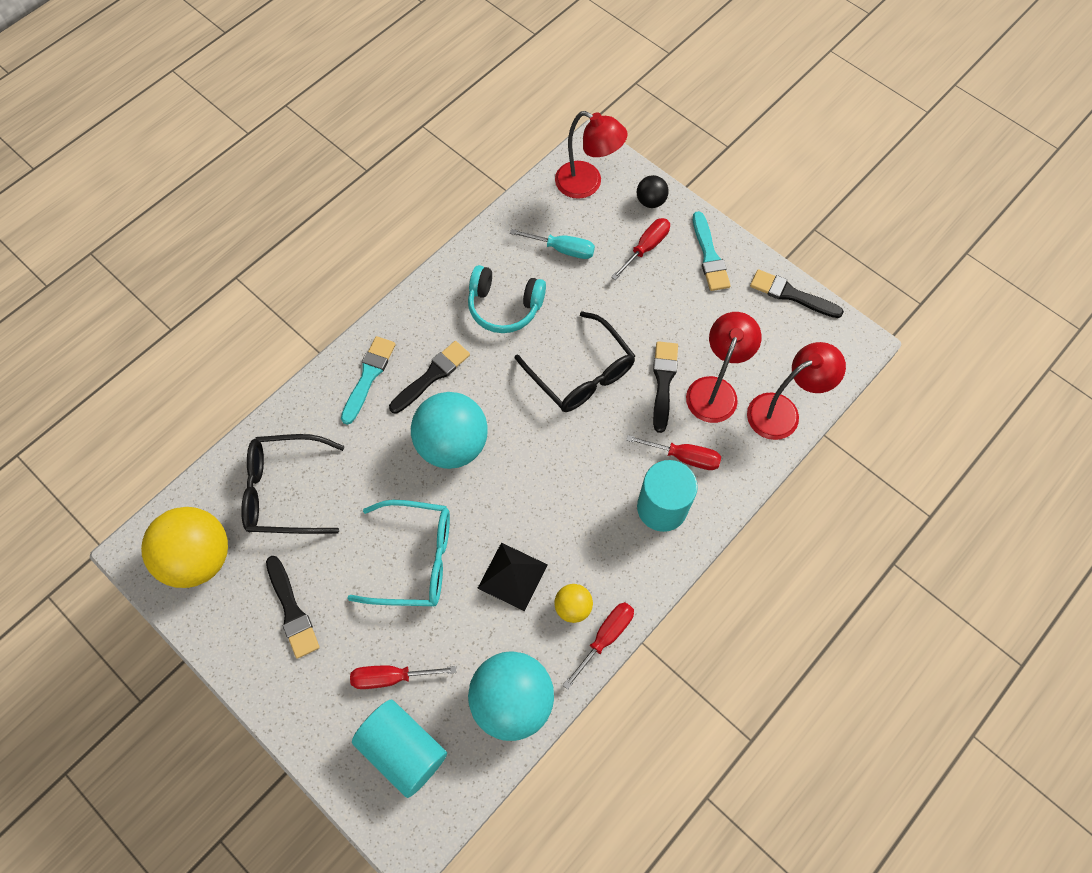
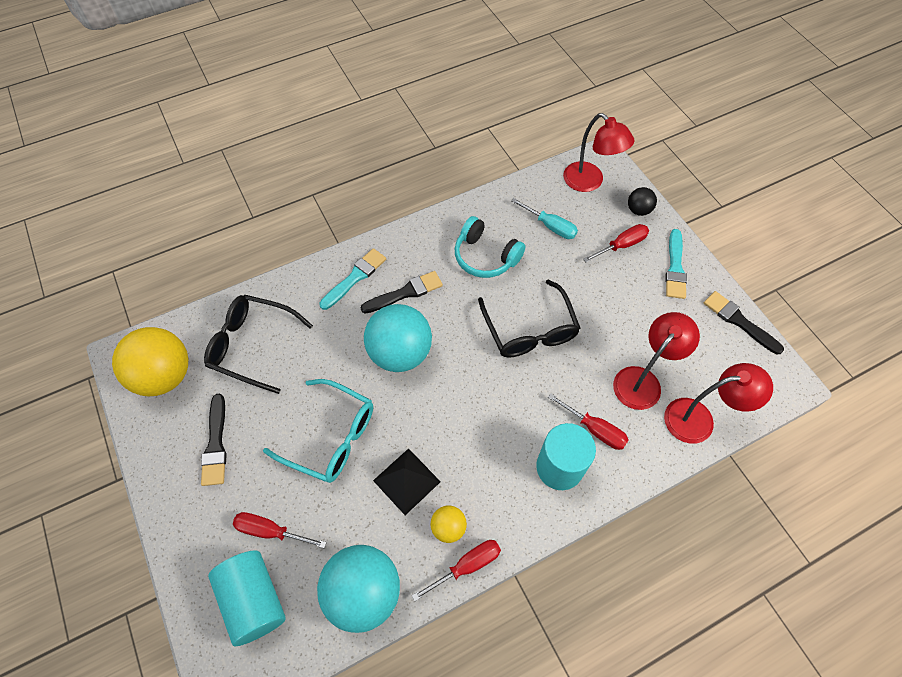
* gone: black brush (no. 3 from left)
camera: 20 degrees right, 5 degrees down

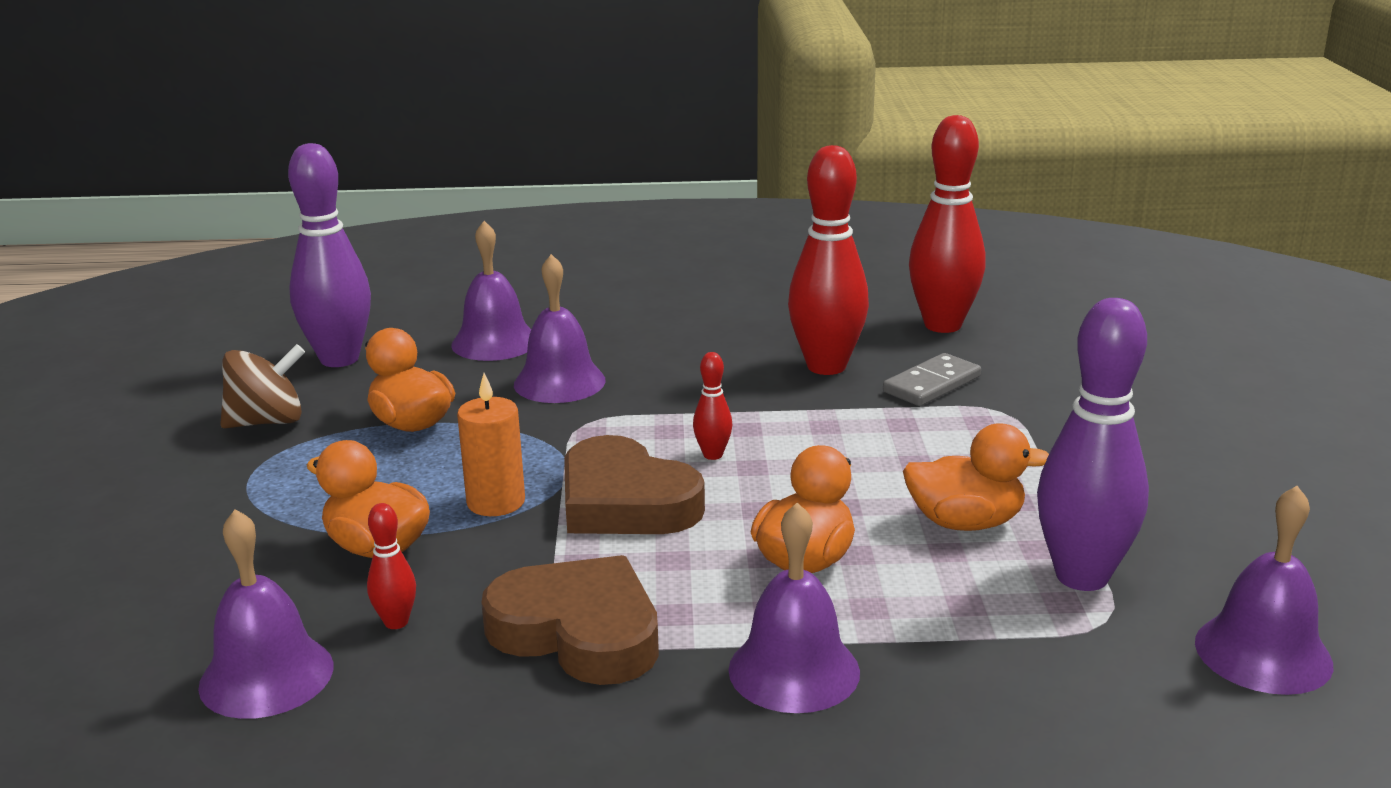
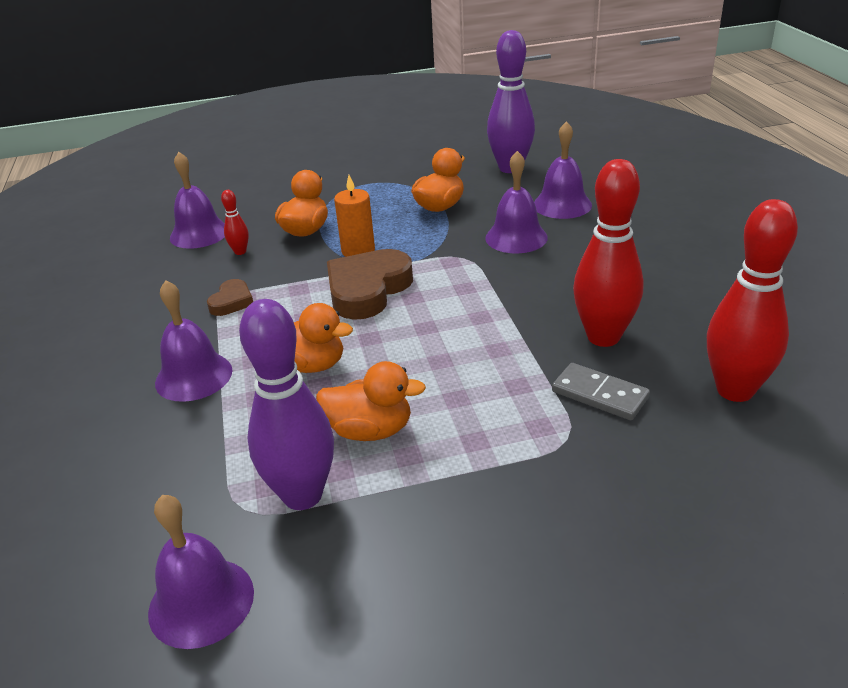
* scaled: brown heart (no. 1 from left) x0.51
* rotated: orange duck (no. 4 from left in the first image) 75 degrees counterclockwise
* gone: brown spinning top
* gone: red bowling pin (no. 2 from left)
camera: 80 degrees right, 10 degrees up

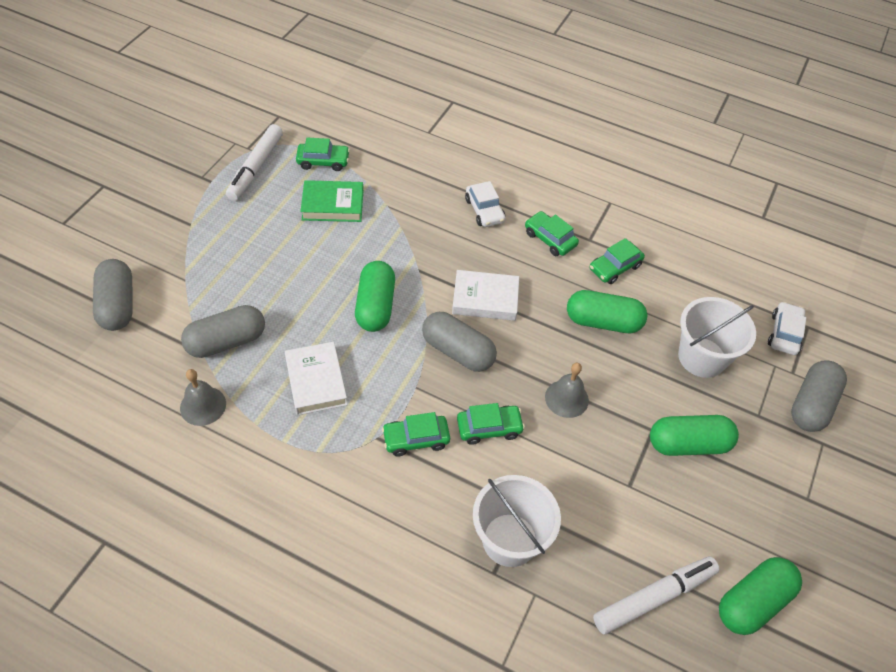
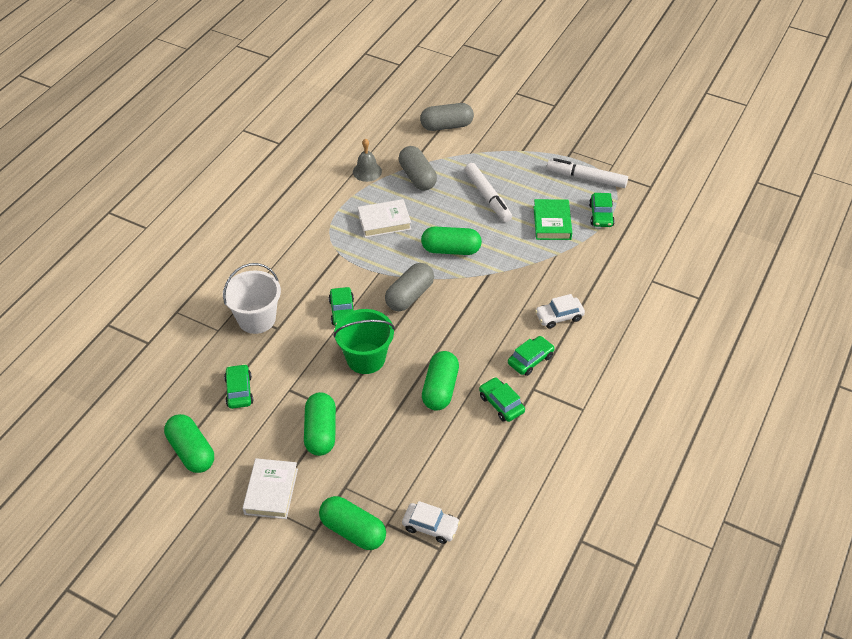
* shifted: green car (no. 2 from left in the first image) to green car (no. 1 from left)
* shifted: white book (no. 2 from left in the first image) to white book (no. 1 from left)
* repainted: grey capsule (no. 4 from left) to green capsule (no. 3 from left)
* swapped: grey bell (no. 2 from left) to green bucket
* shifted: white marker (no. 2 from left in the first image) to white marker (no. 1 from left)
* gone: white bucket (no. 2 from left)
camera: 95 degrees right, 5 degrees down

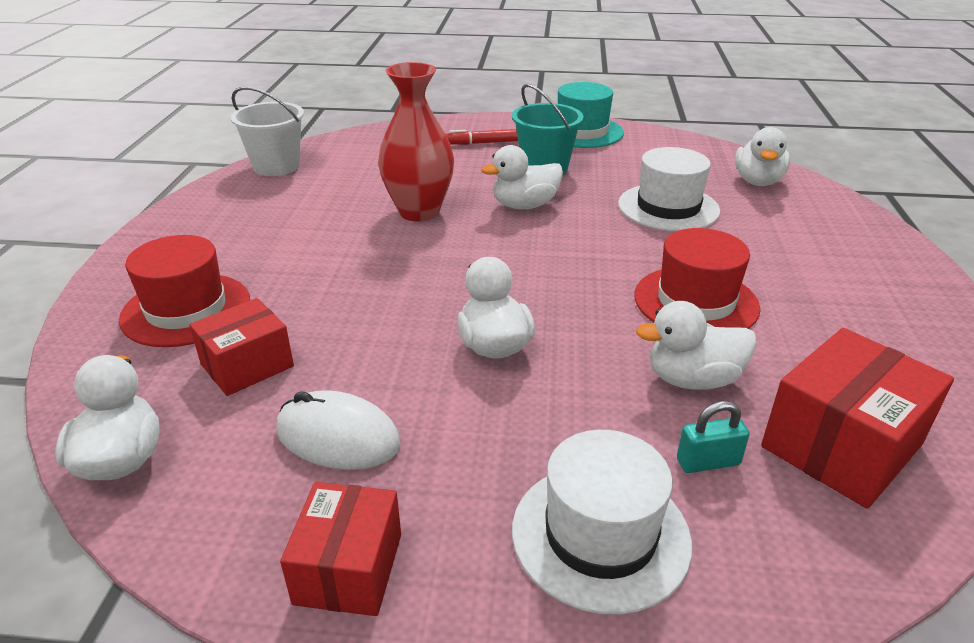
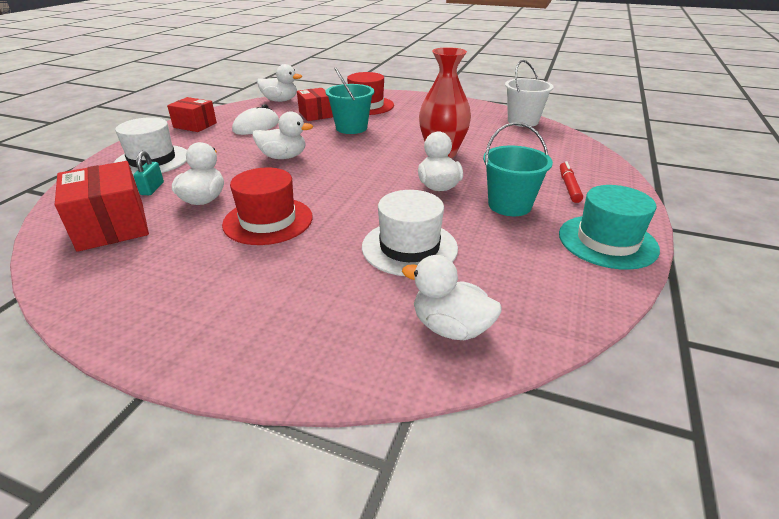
* new: turquoise bucket (no. 1 from left)
camera: 105 degrees right, 0 degrees up

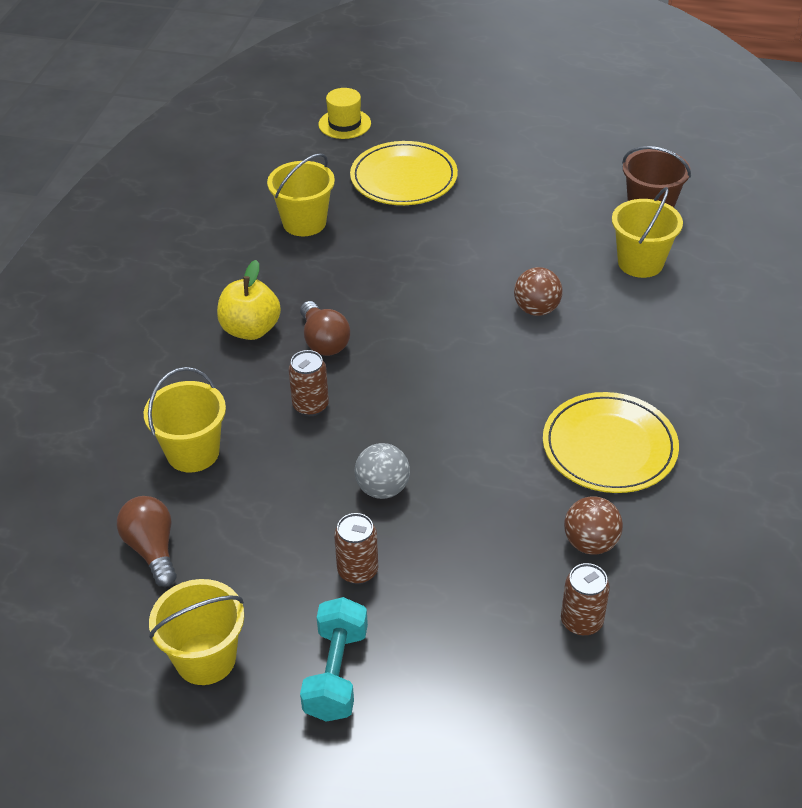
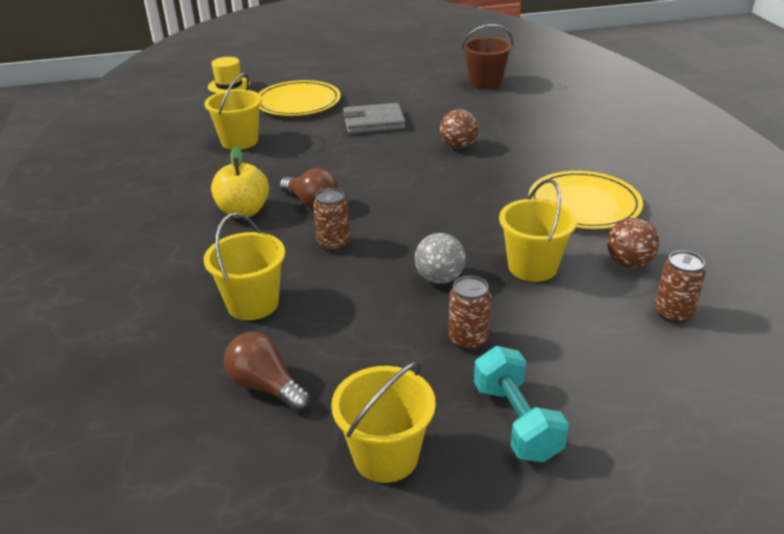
* new: grey wallet
* shifted: yellow bucket (no. 4 from left)
camera: 25 degrees left, 10 degrees down

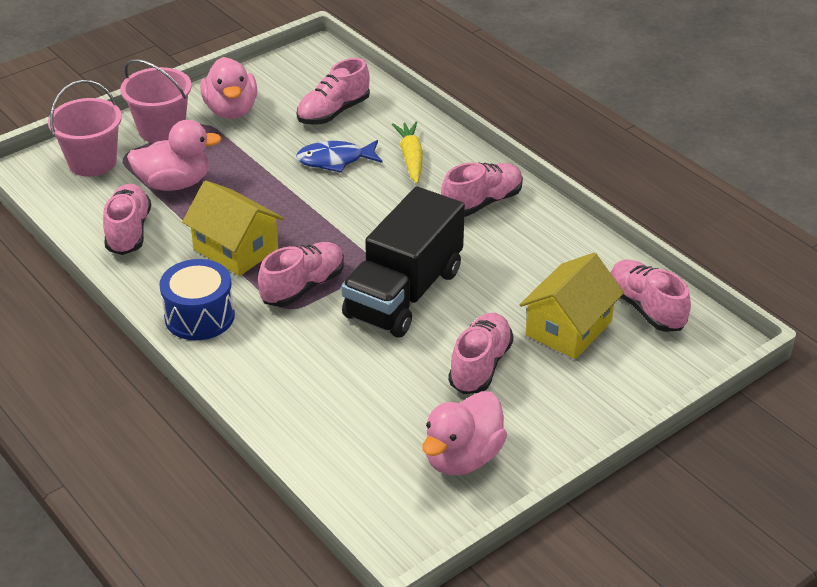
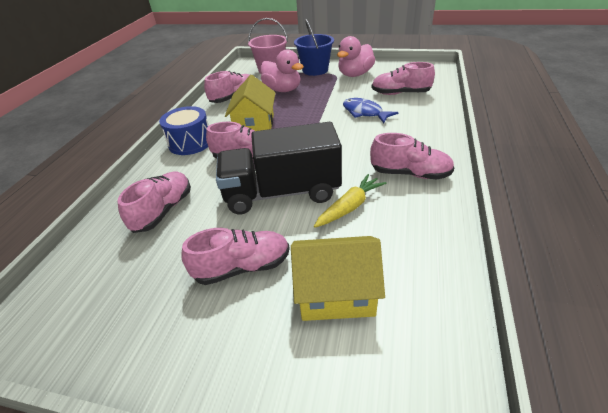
* shifted: pink shoe (no. 6 from left in the first image) to pink shoe (no. 1 from left)
* repainted: pink bucket (no. 2 from left) to blue bucket
* shifted: yellow carrot
* gone: pink duck (no. 3 from left)
camera: 55 degrees right, 0 degrees up

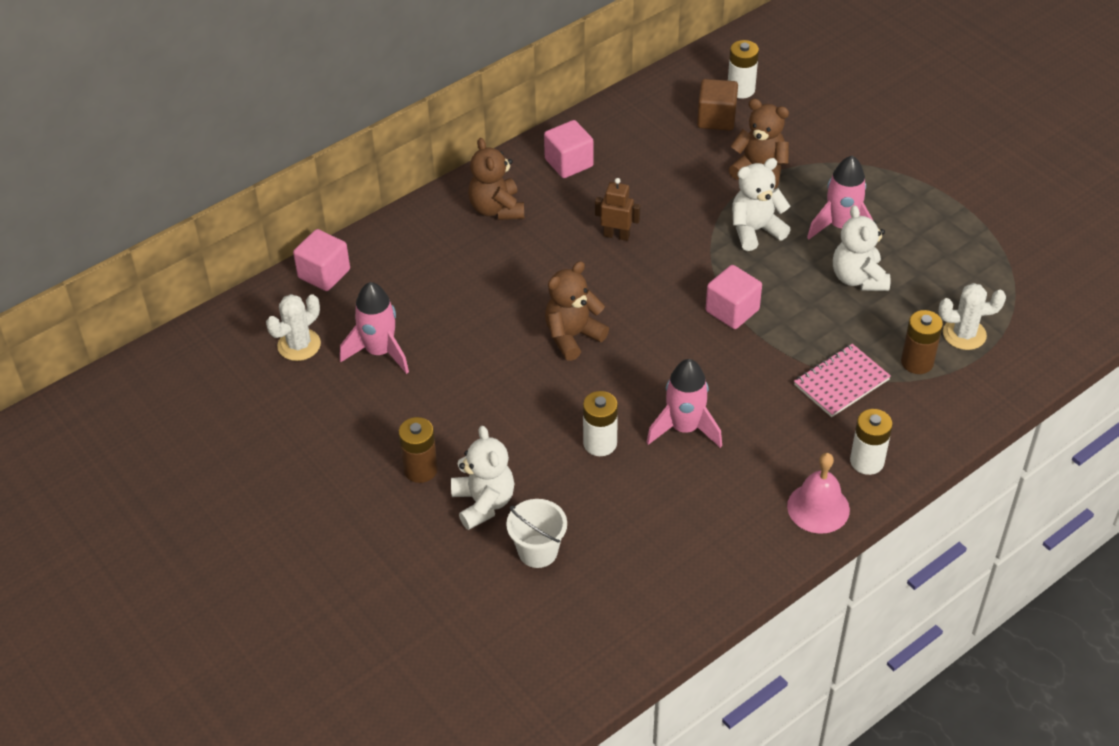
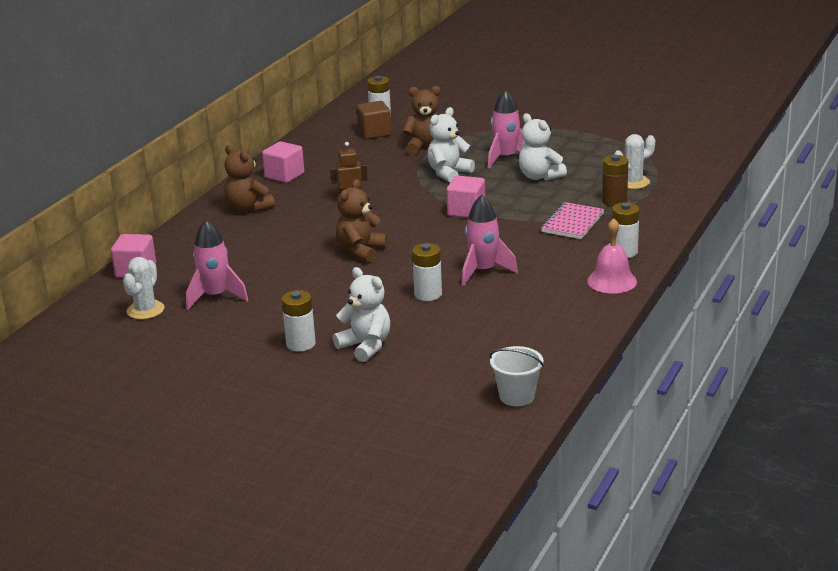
* repainted: brown battery (no. 1 from left) to white battery (no. 1 from left)
* shifted: white bucket
camera: 25 degrees left, 20 degrees down

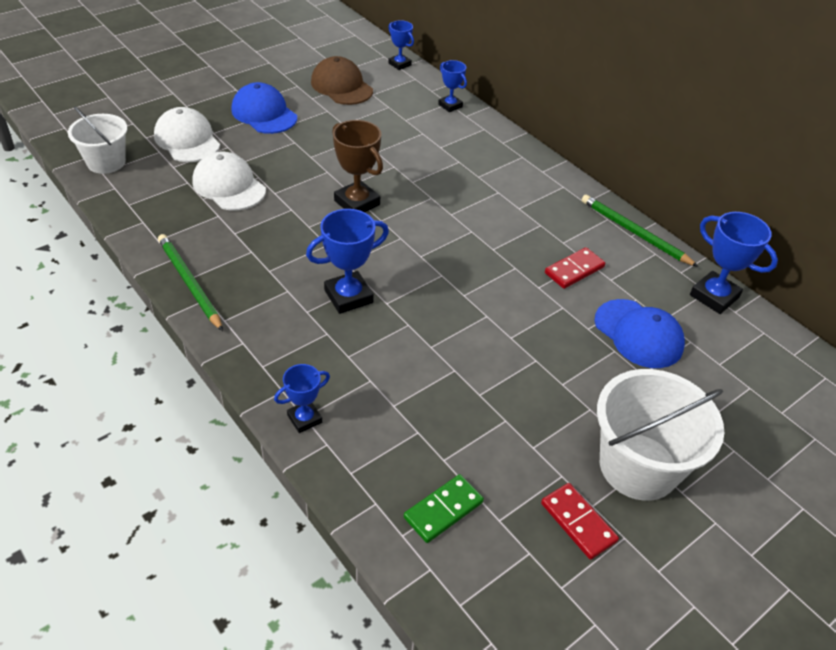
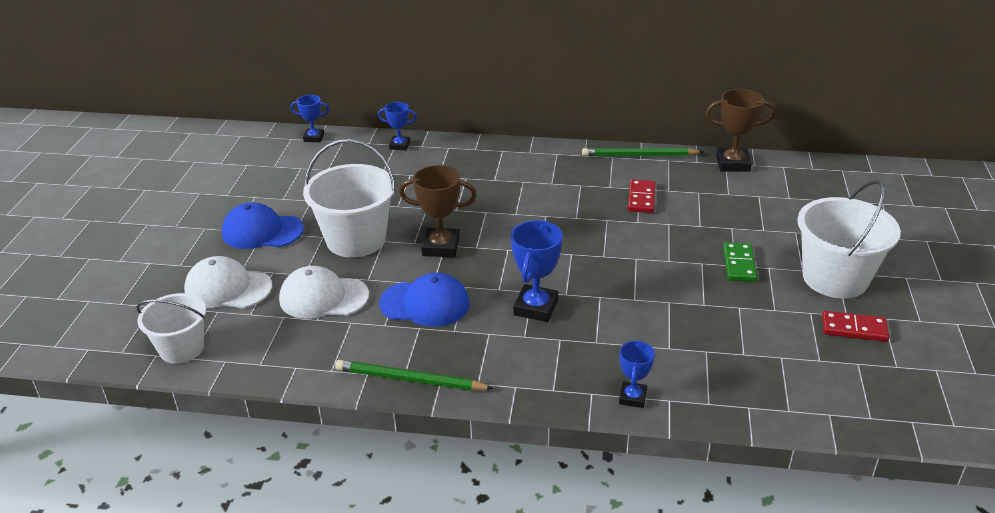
* new: white bucket (no. 2 from left)
* shifted: blue cap (no. 2 from left)
* repainted: blue trophy (no. 5 from left) to brown trophy (no. 2 from left)
* shifted: green domino
* gone: brown cap
camera: 40 degrees left, 10 degrees down

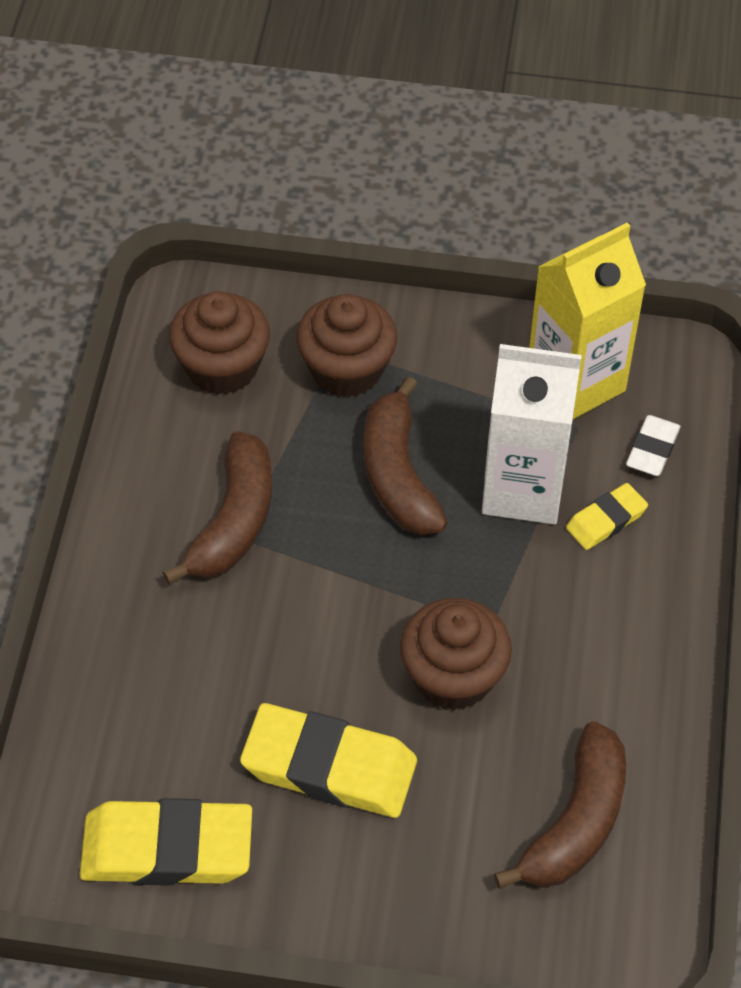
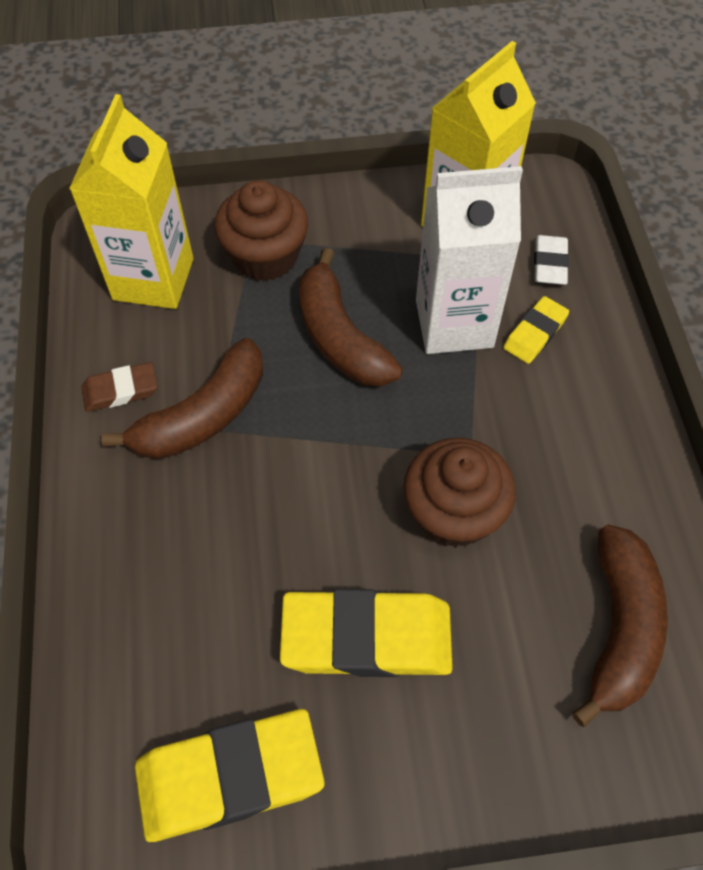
* swapped: brown cupcake (no. 1 from left) to yellow carton (no. 1 from left)
* new: brown eraser
* rotated: brown banana (no. 1 from left) 45 degrees clockwise
camera: 15 degrees left, 5 degrees up

